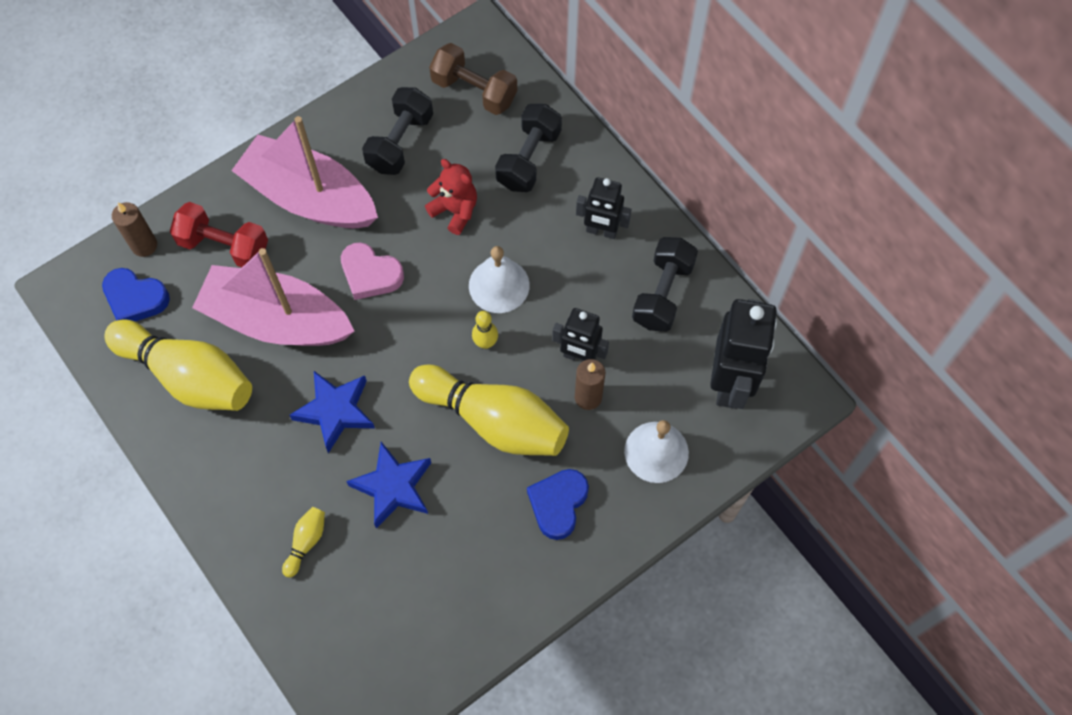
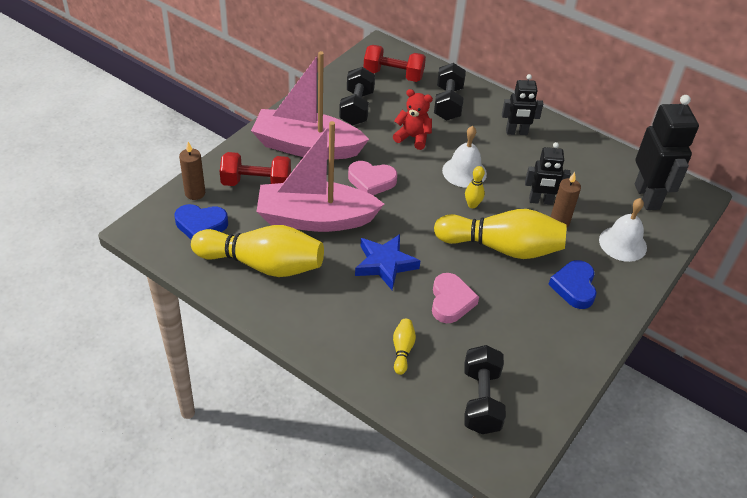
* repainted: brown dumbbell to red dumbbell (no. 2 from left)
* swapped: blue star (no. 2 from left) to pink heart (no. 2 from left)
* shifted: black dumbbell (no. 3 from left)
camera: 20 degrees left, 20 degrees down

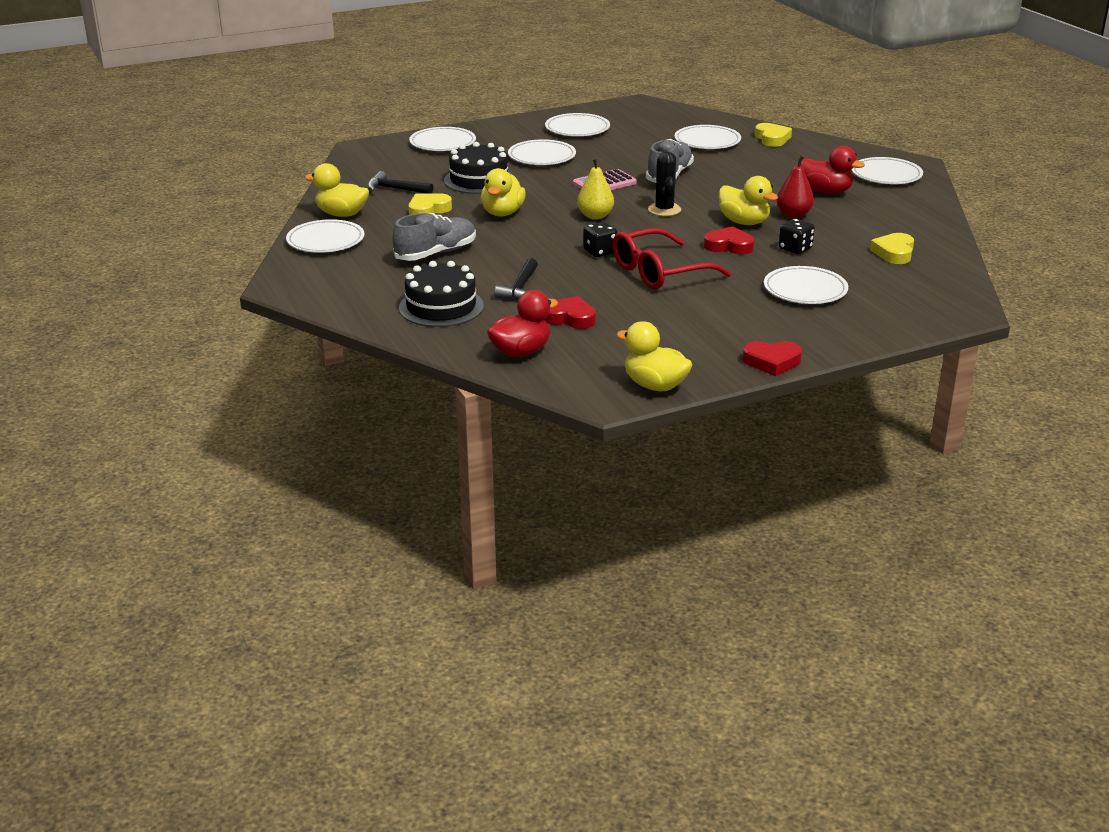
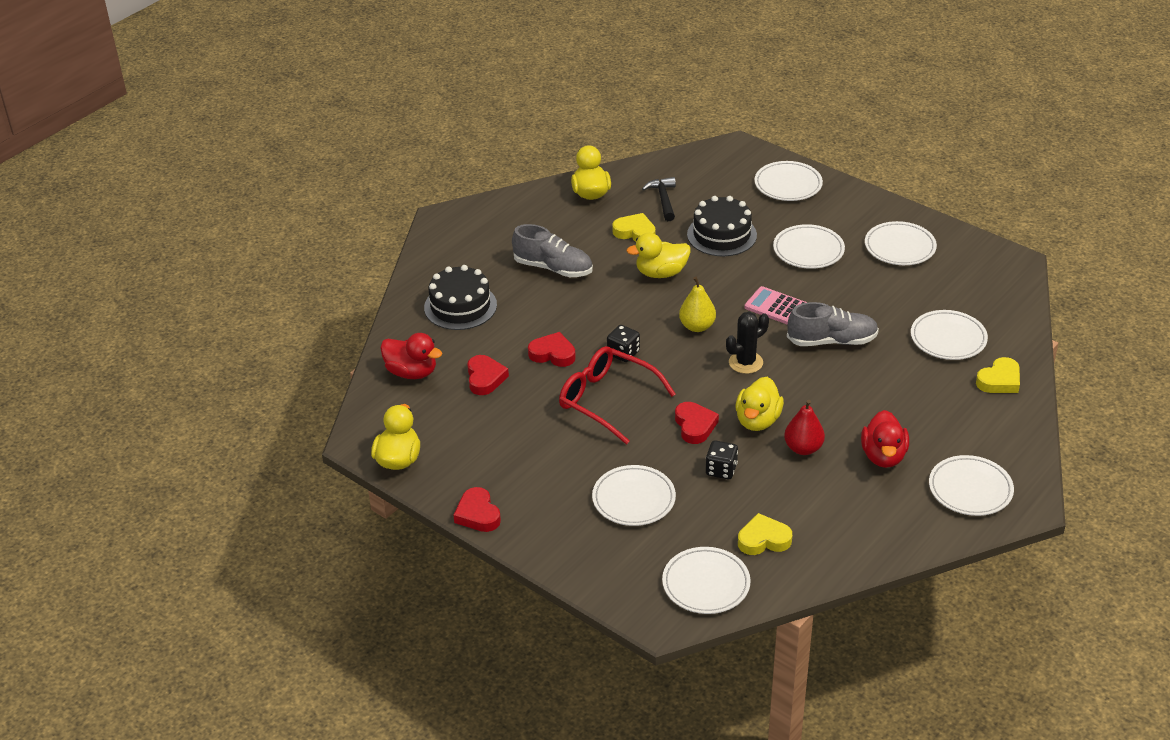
* new: red heart (no. 3 from left)
* shifted: white plate (no. 1 from left in the first image) to white plate (no. 2 from left)
* gone: black hammer (no. 2 from left)
camera: 65 degrees right, 10 degrees up

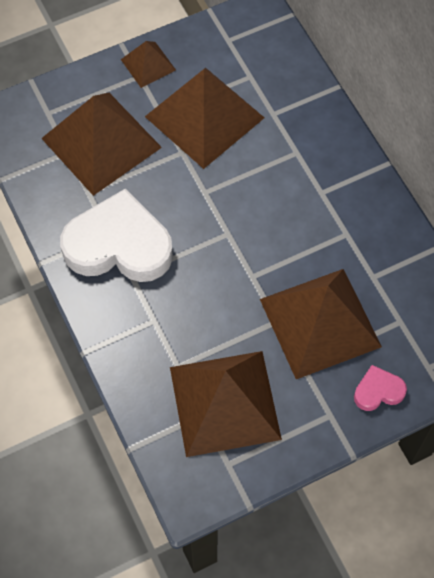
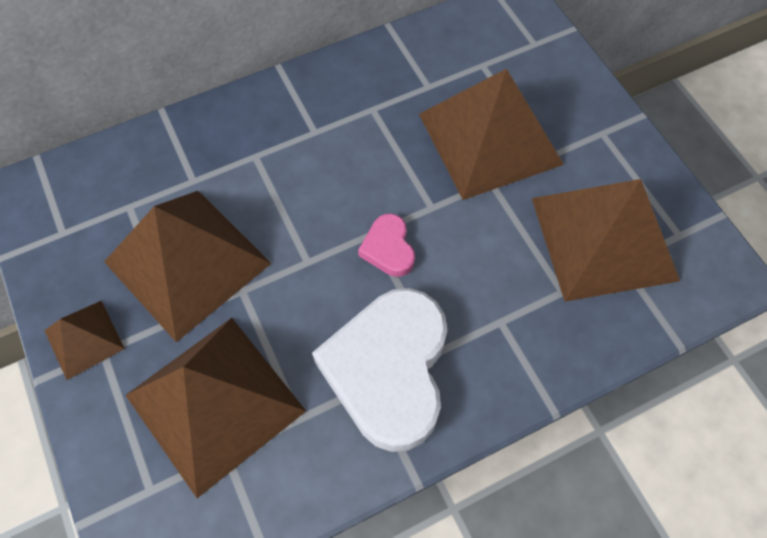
* shifted: pink heart
camera: 90 degrees left, 0 degrees up

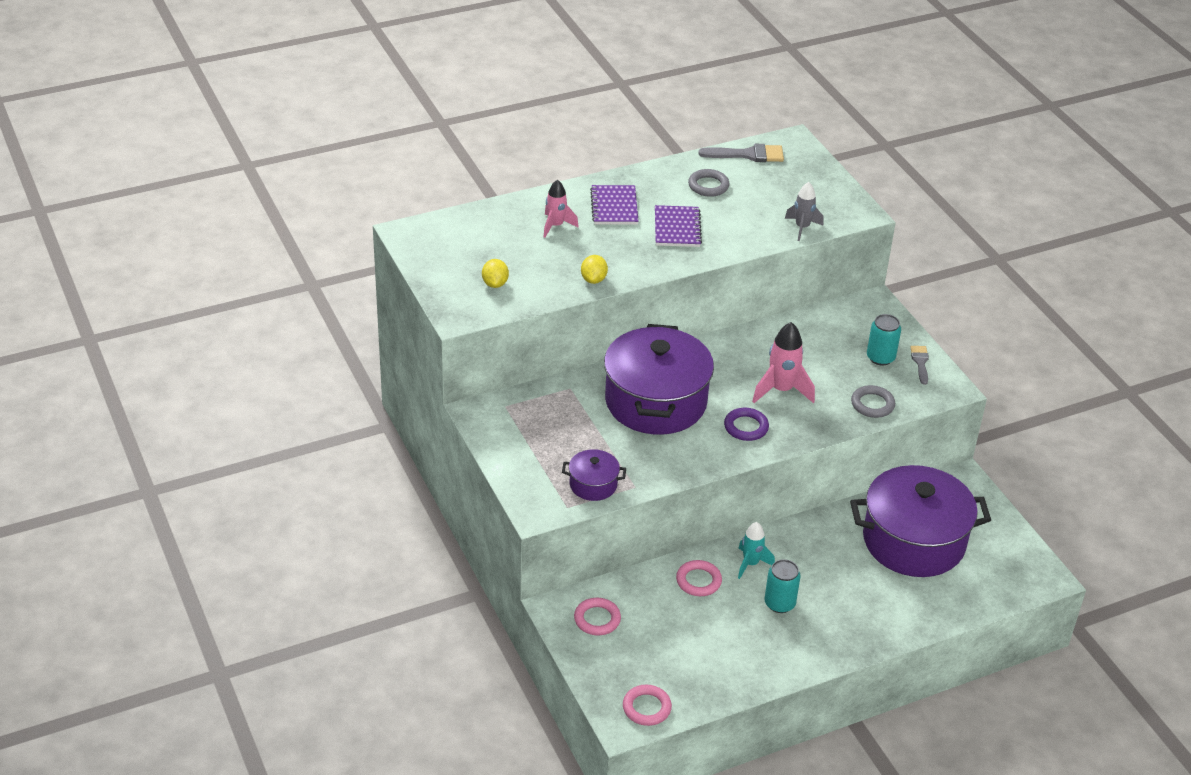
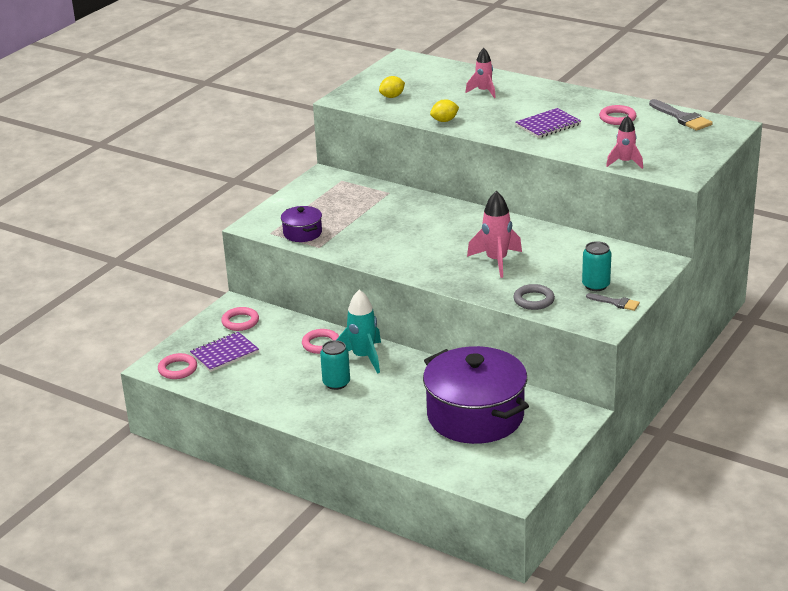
* shifted: purple notebook (no. 1 from left)
* scaled: turquoise rocket x1.52
* rotated: grey brush (no. 2 from left in the first image) 60 degrees clockwise
* repainted: grey ring (no. 1 from left) to pink ring (no. 4 from left)
* repainted: grey rocket to pink rocket (no. 3 from left)
* gone: purple pot (no. 2 from left)
* gone: purple ring
camera: 60 degrees right, 10 degrees down

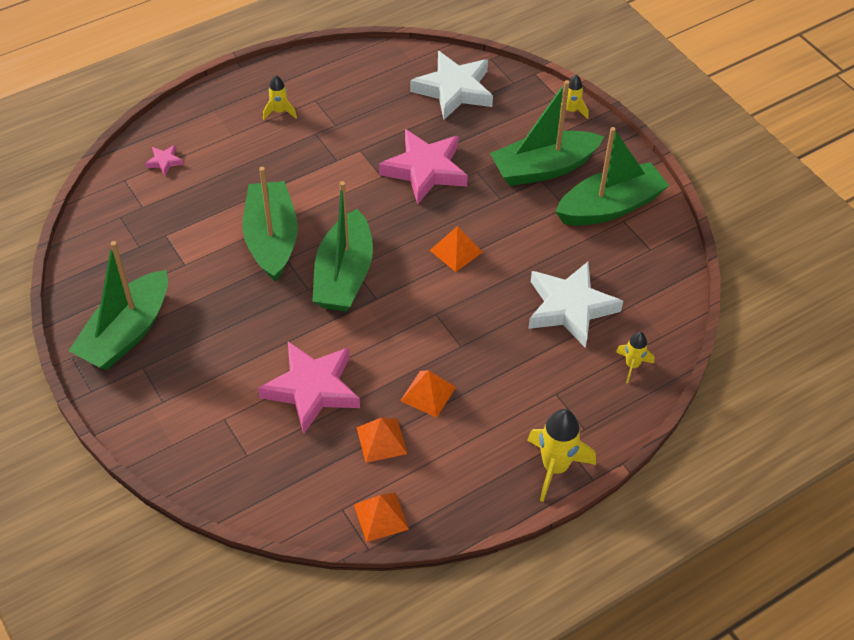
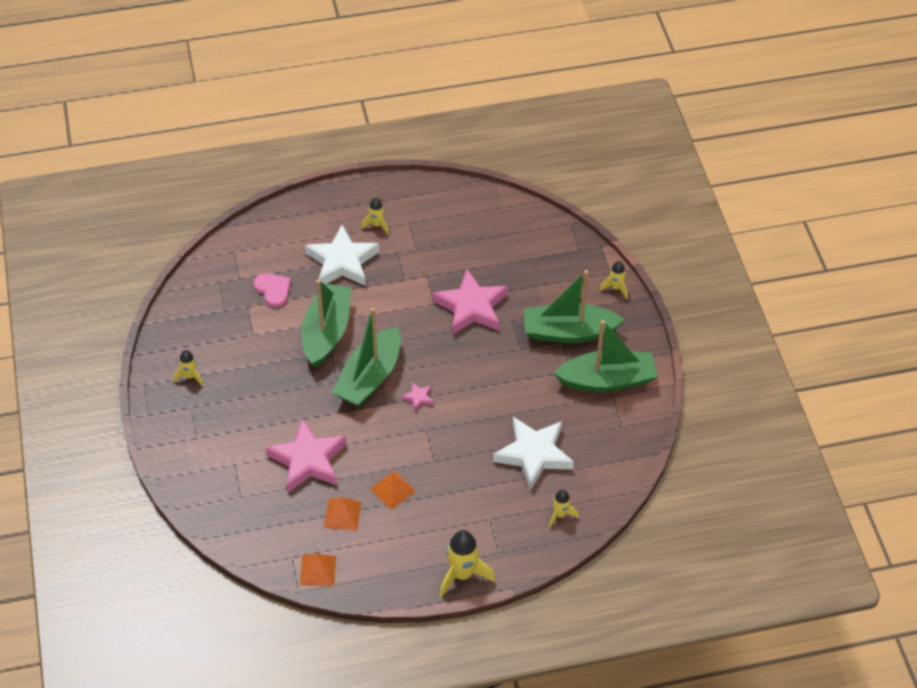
* swapped: green boat (no. 1 from left) to yellow rocket (no. 1 from left)
* new: pink heart
* shifted: white star (no. 1 from left)
* shifted: pink star (no. 1 from left in the first image) to pink star (no. 2 from left)
* gone: orange pyramid (no. 4 from left)
camera: 20 degrees right, 0 degrees up

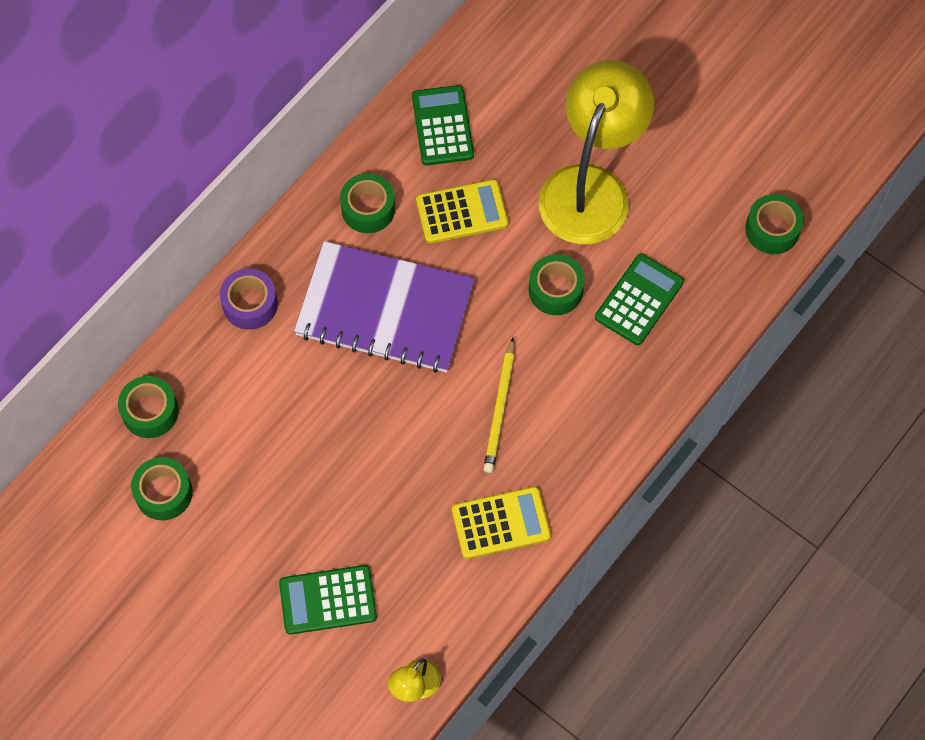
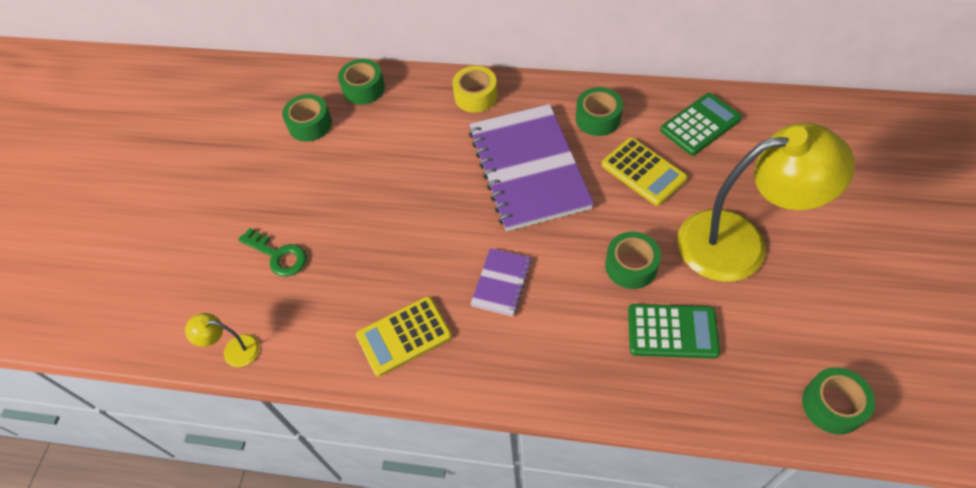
* swapped: green calculator (no. 1 from left) to green key
* rotated: yellow calculator (no. 2 from left in the first image) 105 degrees clockwise
* repainted: purple tape to yellow tape
* swapped: yellow pencil to purple notebook (no. 1 from left)
camera: 65 degrees right, 10 degrees down

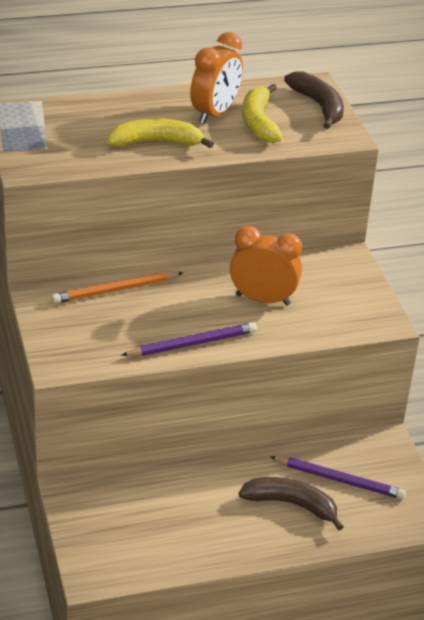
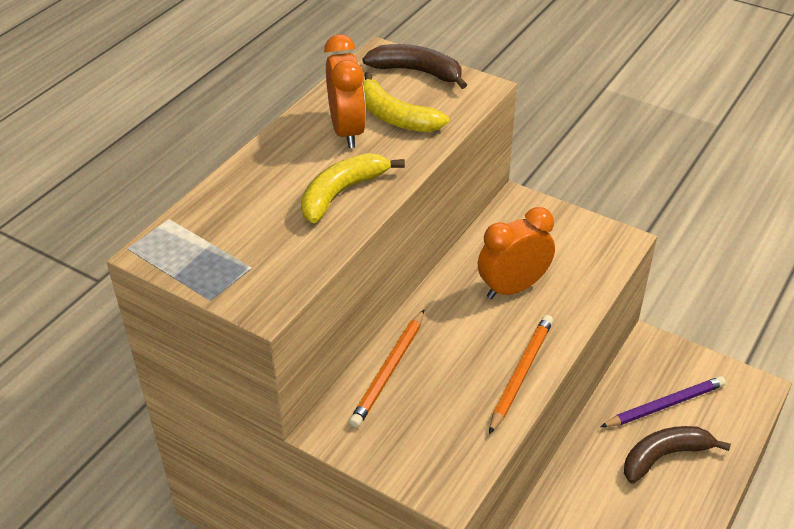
* repainted: purple pencil (no. 1 from left) to orange pencil (no. 2 from left)
camera: 40 degrees left, 5 degrees up

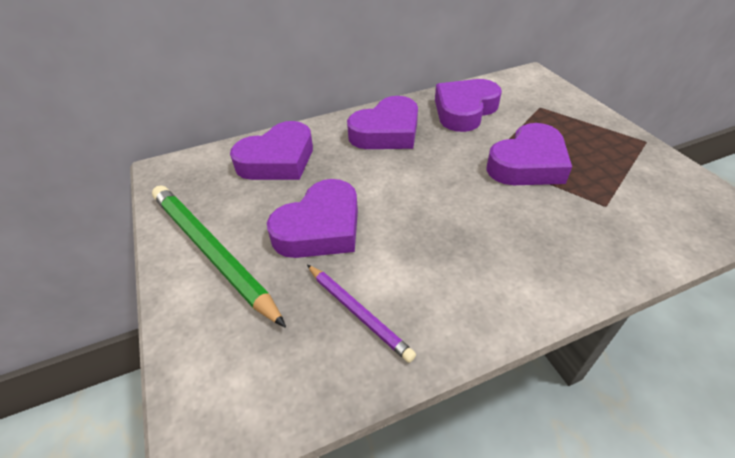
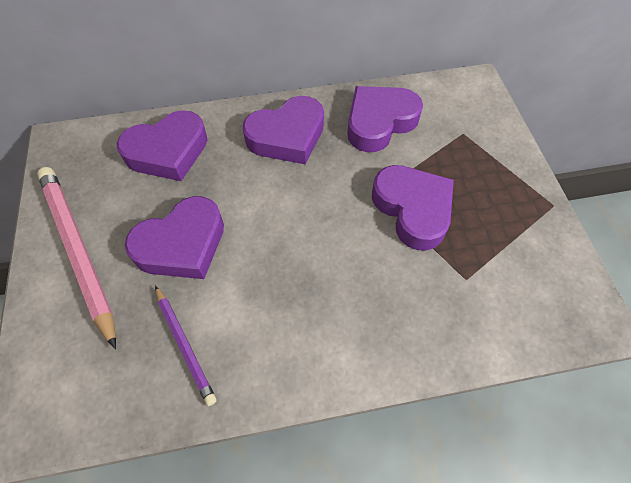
* repainted: green pencil to pink pencil
* rotated: purple heart (no. 5 from left) 90 degrees counterclockwise
camera: 10 degrees right, 15 degrees up

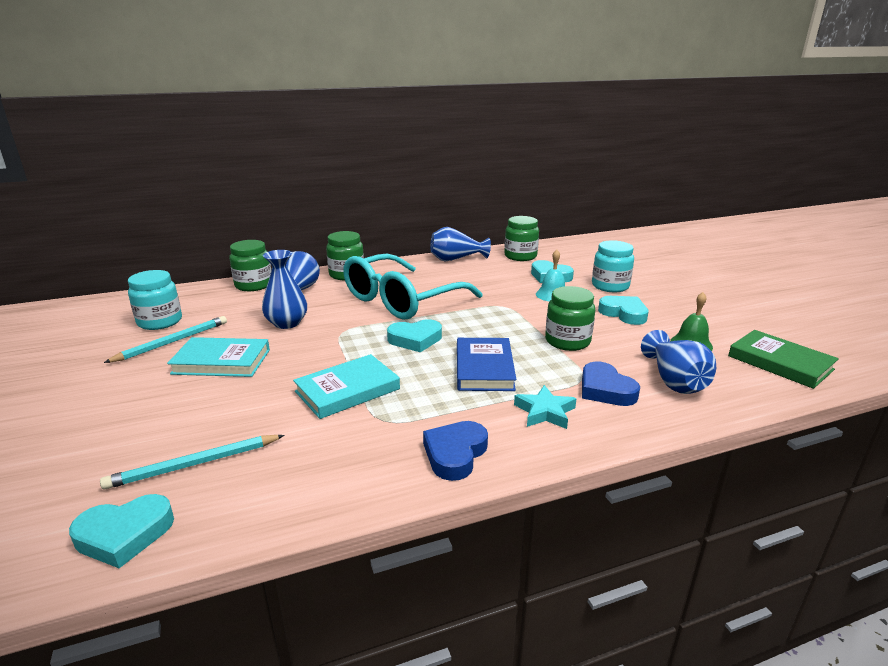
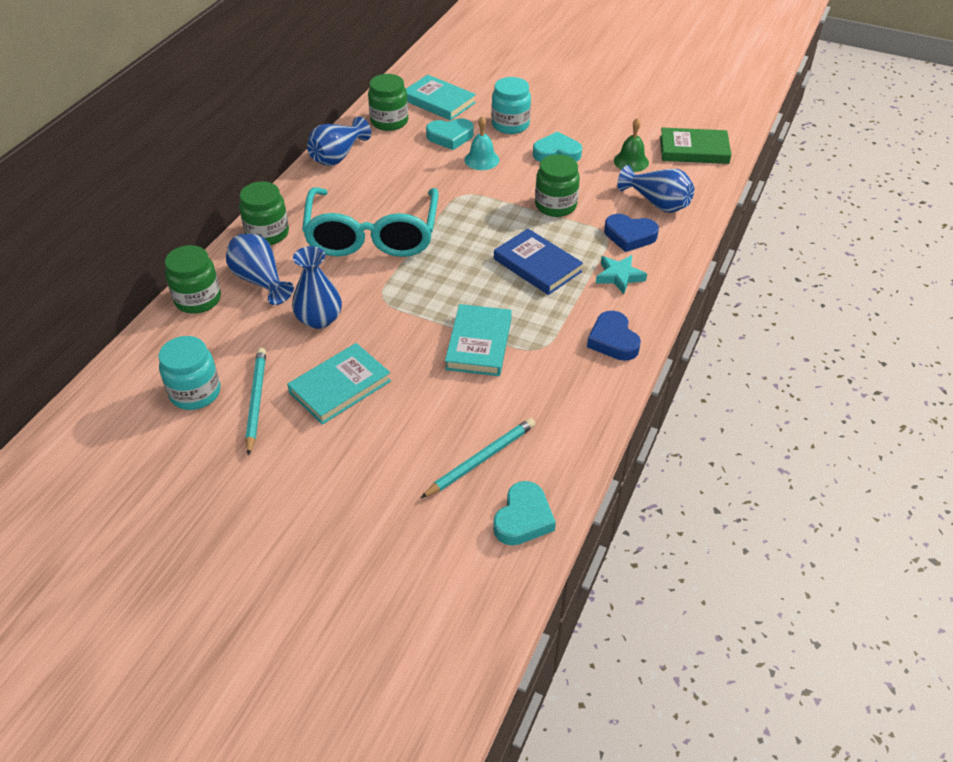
* new: turquoise book (no. 2 from left)
* rotated: turquoise pencil (no. 2 from left) 150 degrees counterclockwise
* gone: turquoise heart (no. 2 from left)
camera: 45 degrees left, 20 degrees up

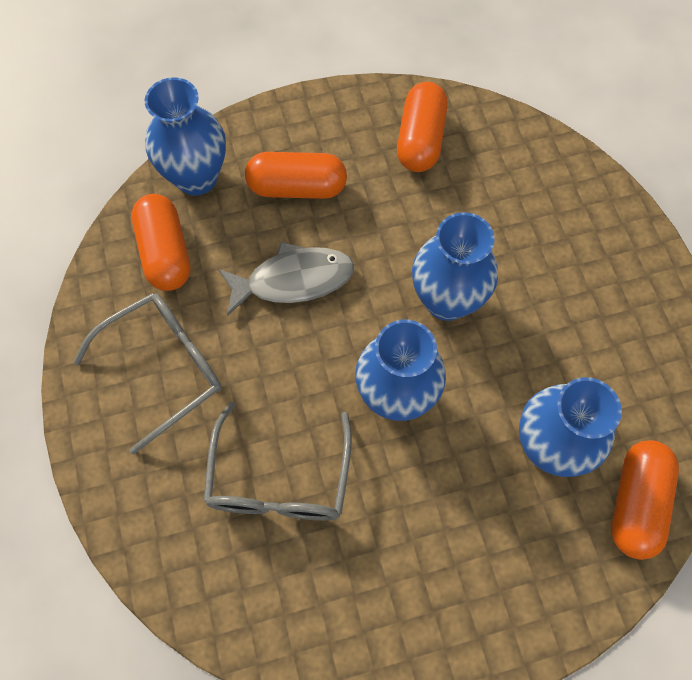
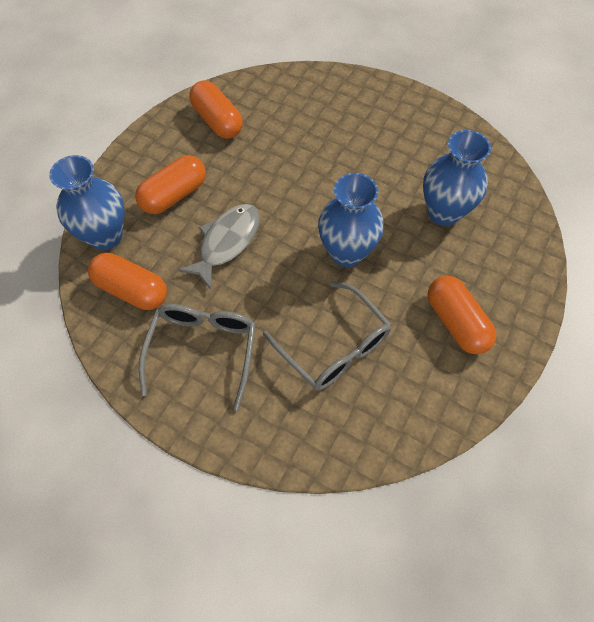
* shifted: orange capsule (no. 4 from left)
* gone: blue vase (no. 3 from left)
camera: 45 degrees left, 5 degrees down

